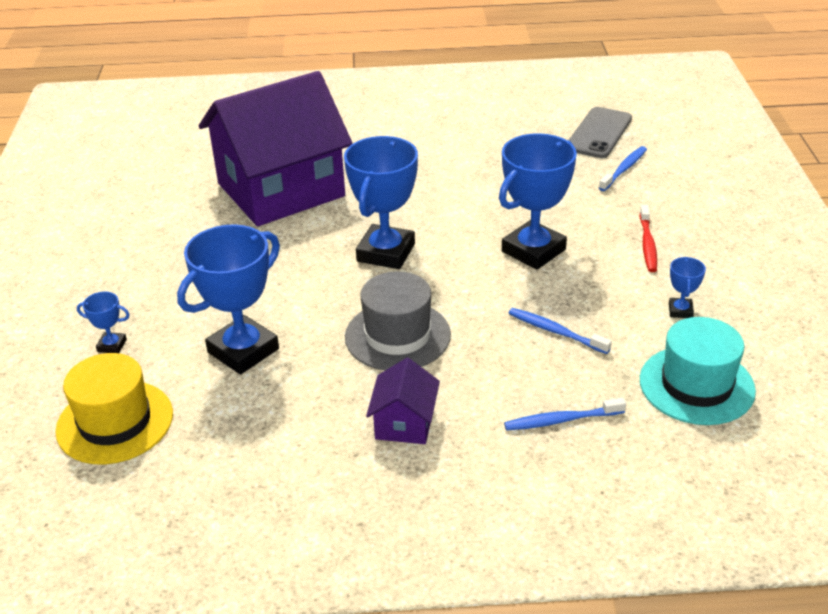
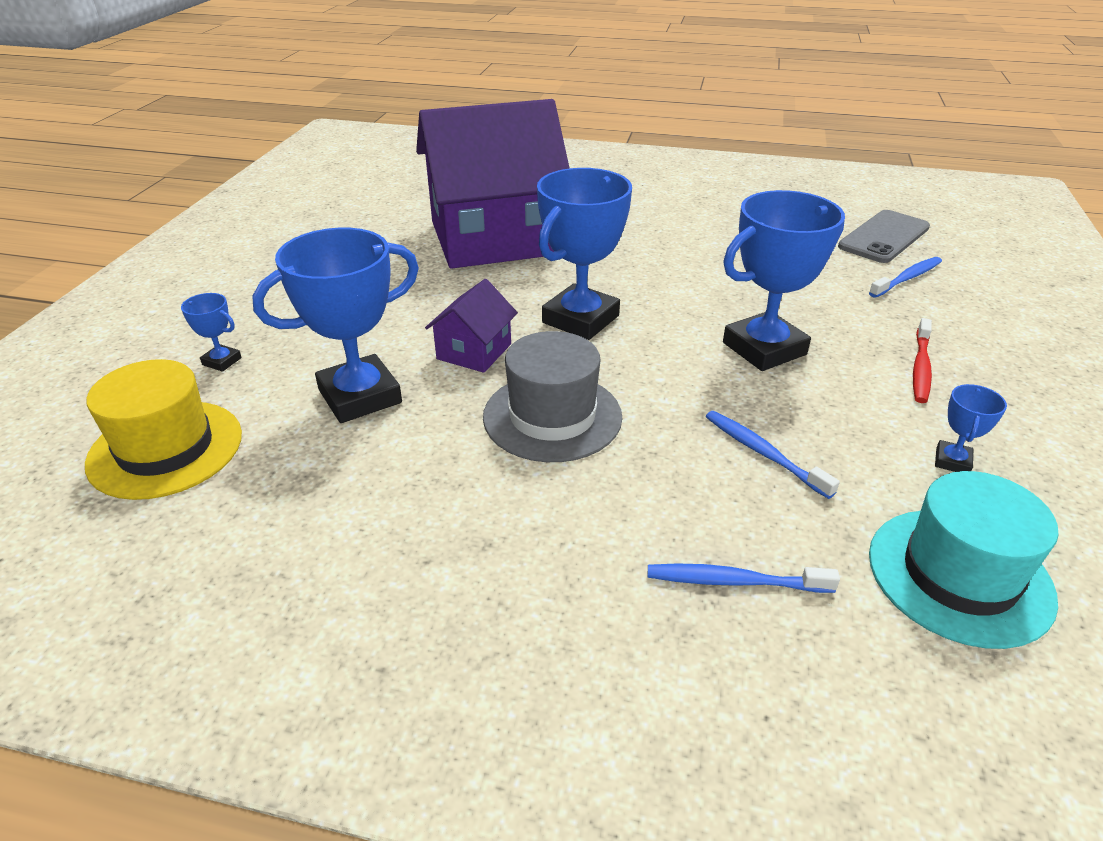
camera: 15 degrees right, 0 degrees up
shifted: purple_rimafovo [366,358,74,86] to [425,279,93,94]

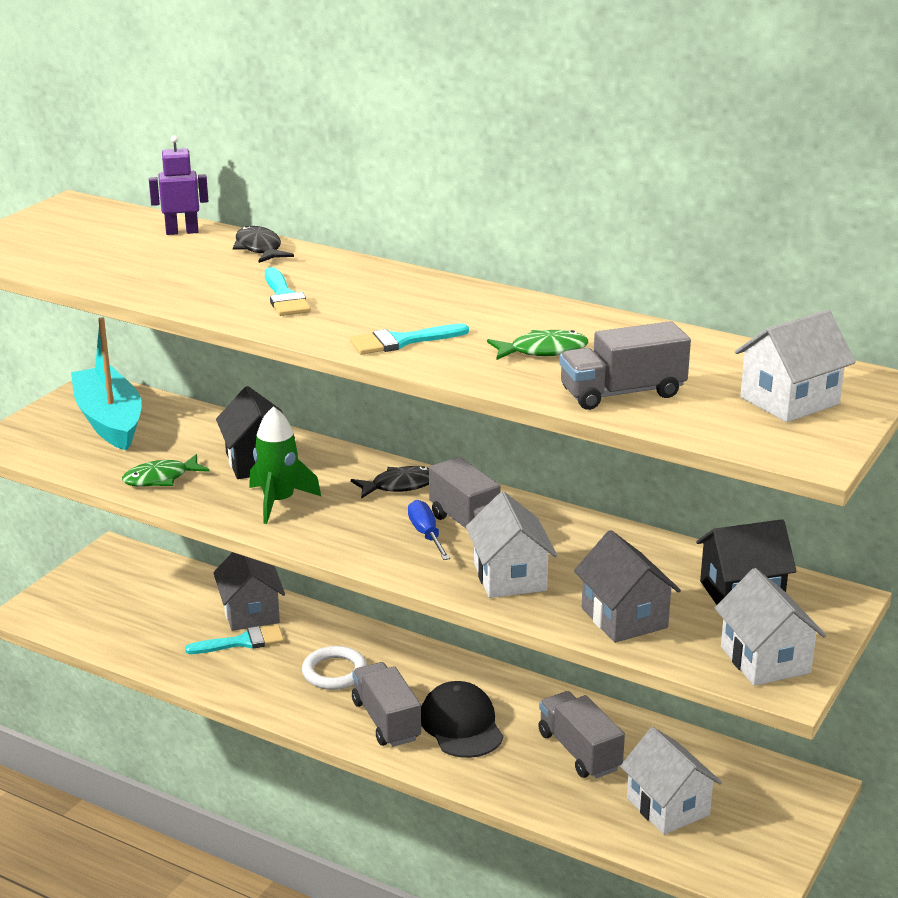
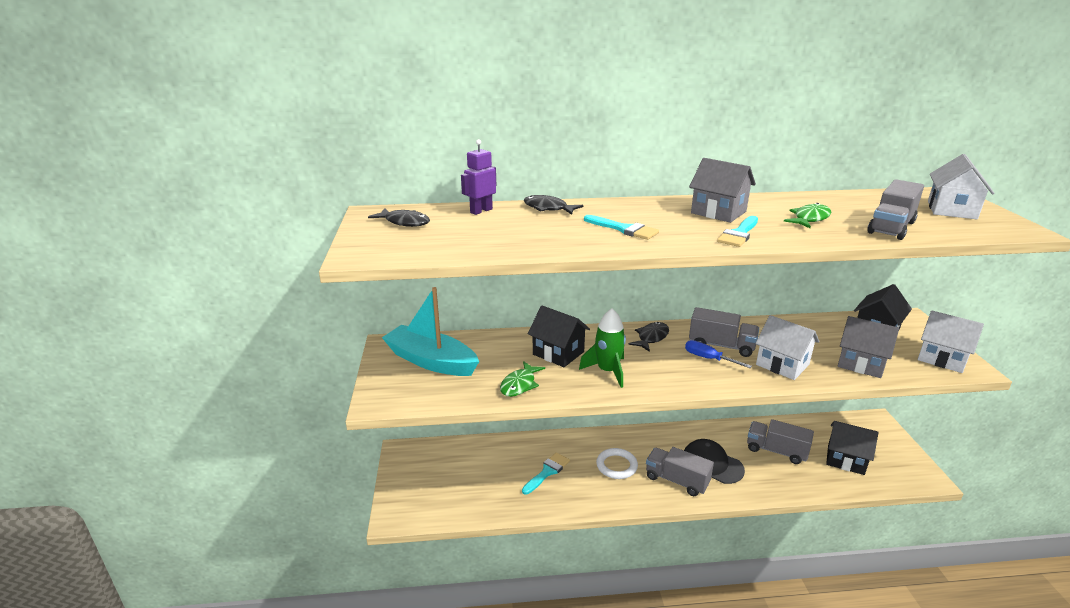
camera: 35 degrees left, 0 degrees up
new: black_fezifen [368,208,62,19]
shifted: grey_rimafovo [213,552,72,79] to [689,158,67,65]
repainted: white_rimafovo [620,727,102,108] to black_rimafovo [826,421,52,54]

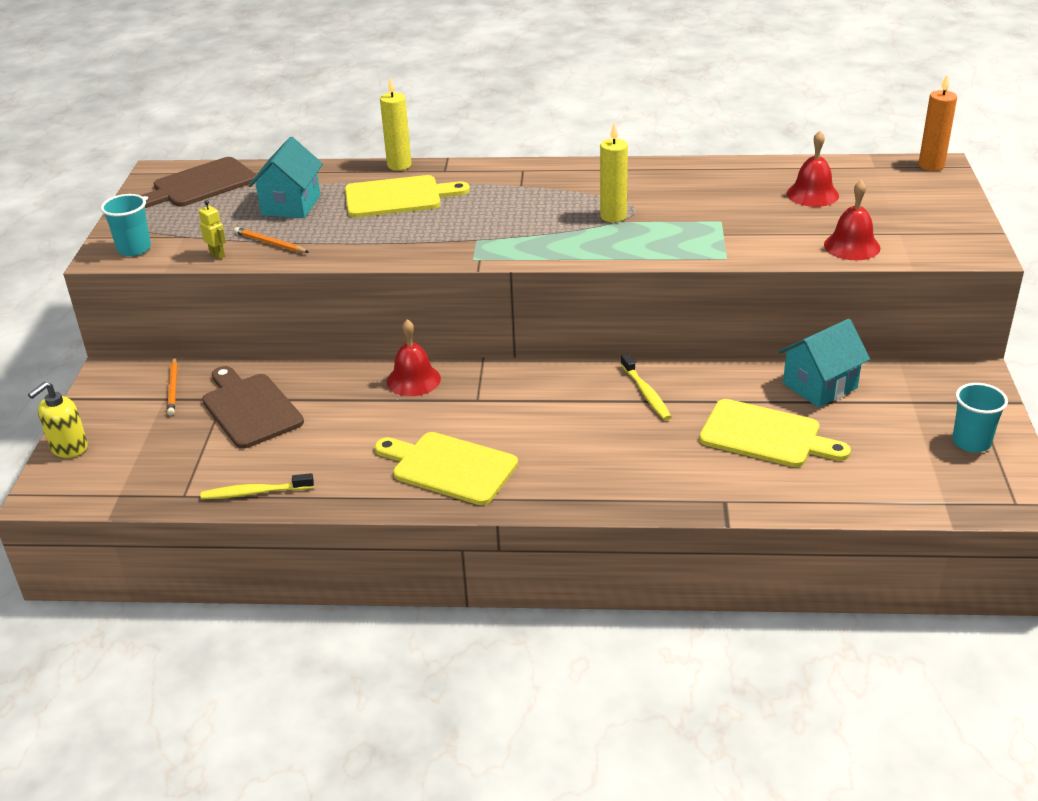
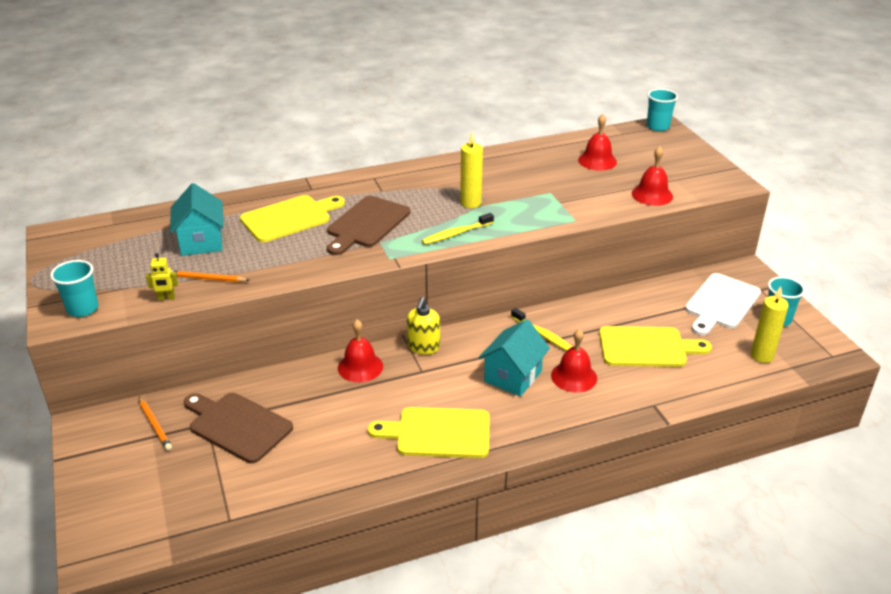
camera: 25 degrees left, 0 degrees up
new: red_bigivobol [551,329,46,64]; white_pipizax [685,273,76,62]
shifted: brown_pipizax [140,157,116,51] to [327,196,83,59]; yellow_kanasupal [28,382,60,76] to [407,297,33,58]; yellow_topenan [201,473,113,26] to [422,213,72,32]; turquoise_rimafovo [779,319,91,89] to [478,319,72,78]; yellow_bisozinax [380,77,32,93] to [751,286,38,77]
swapped: orange_bisozinax [919,74,38,97] to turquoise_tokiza [647,89,31,42]
rotated: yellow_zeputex [199,200,27,59] = [146,253,32,48] 150 degrees clockwise

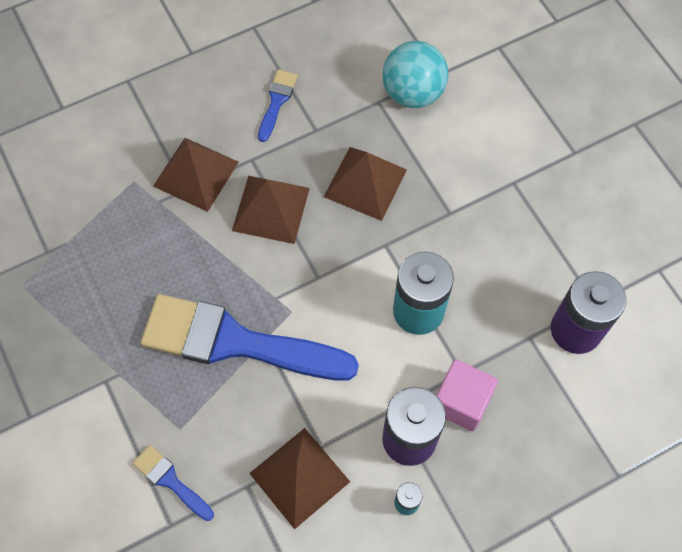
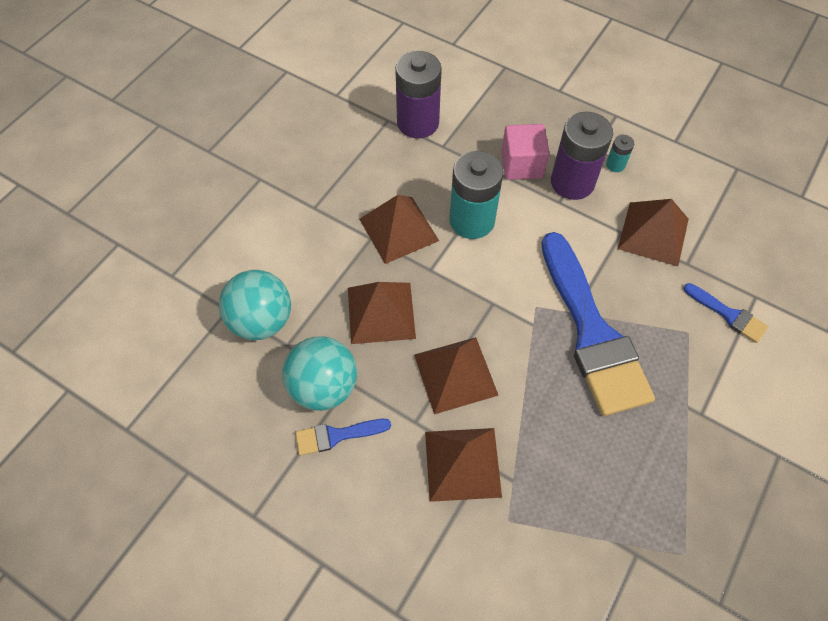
camera: 120 degrees left, 5 degrees down
new: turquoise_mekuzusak [283,336,74,75]; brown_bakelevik [359,195,80,69]
rotated: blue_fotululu [133,445,81,76] = [684,283,84,60] 60 degrees counterclockwise

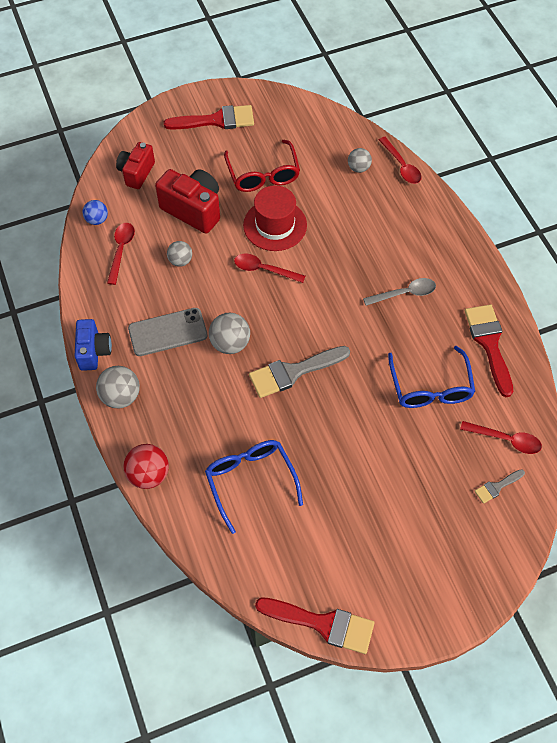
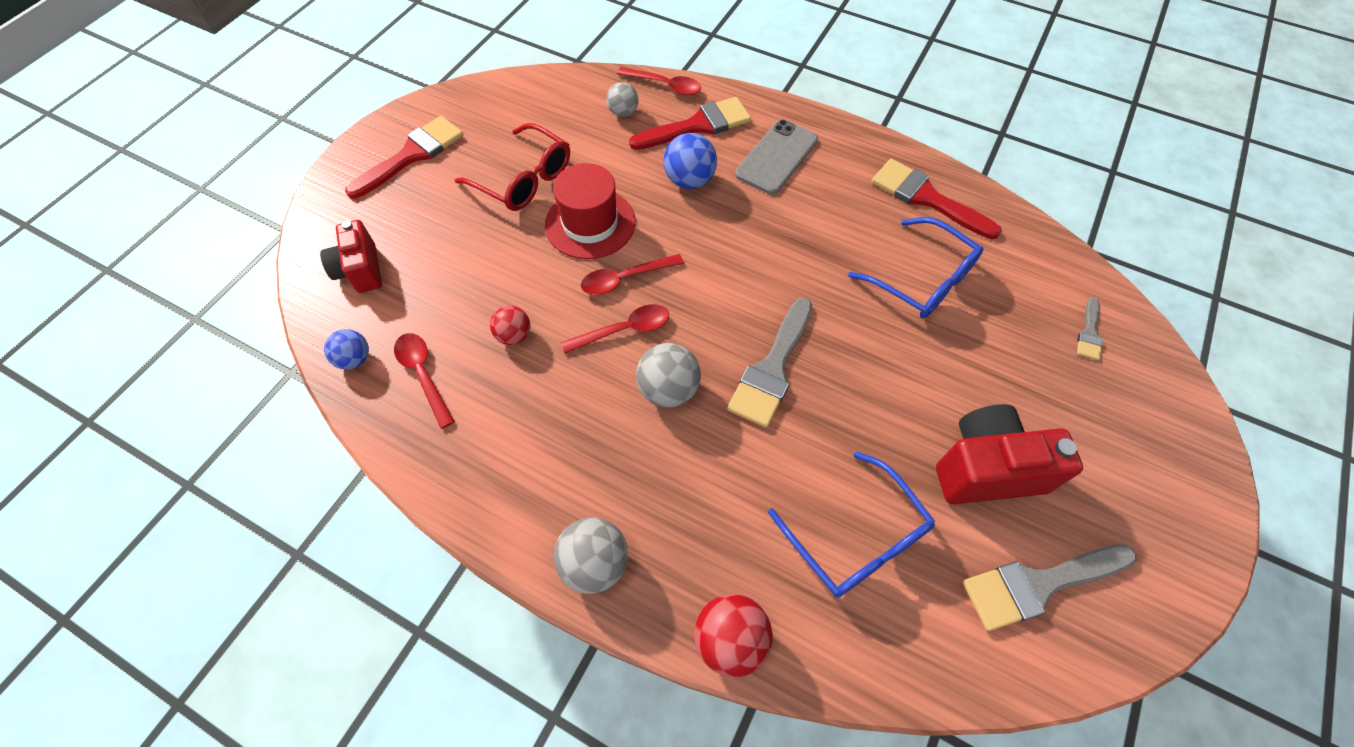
camera: 40 degrees left, 0 degrees up
gone: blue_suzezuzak [75,319,37,52]; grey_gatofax [363,278,73,28]
new: blue_mekuzusak [663,133,54,56]; grey_fotululu [963,544,174,87]
shifted: red_gatofax [460,421,82,33] to [561,304,108,50]; red_fotululu [255,598,120,56] to [629,97,122,53]; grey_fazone [128,308,80,48] to [735,119,83,75]; red_suzezuzak [155,169,65,65] to [936,404,147,100]
repainted: grey_mekuzusak [167,241,25,26] to red_mekuzusak [490,306,41,39]
rotated: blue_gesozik [205,440,98,94] = [768,451,167,147] 150 degrees counterclockwise

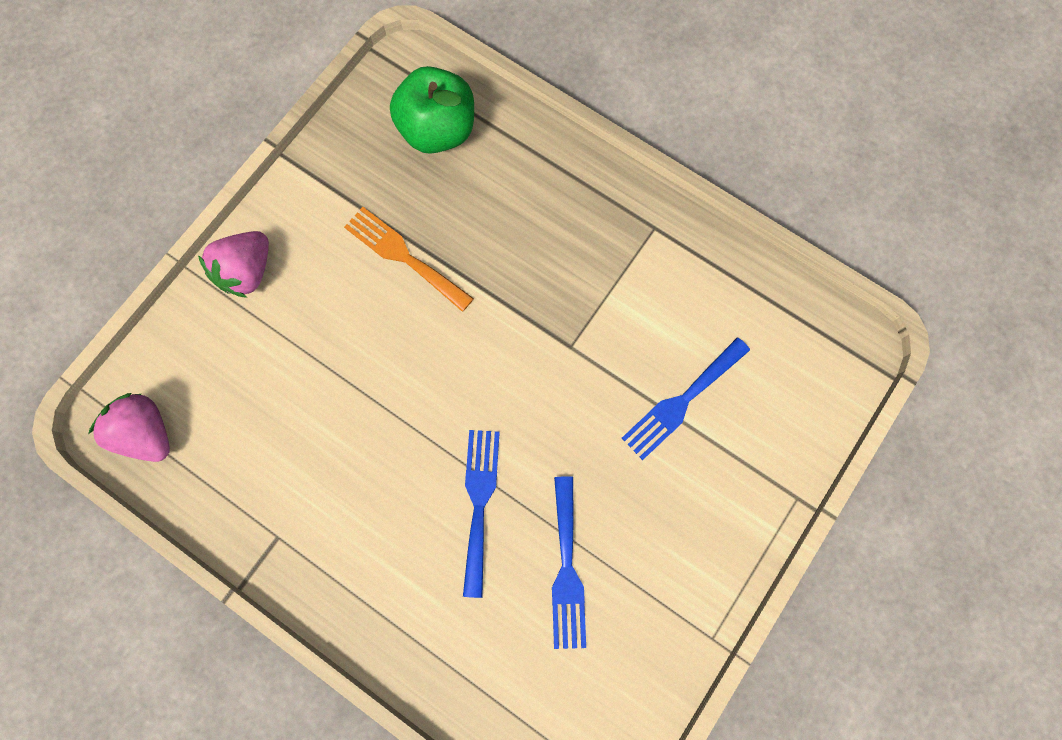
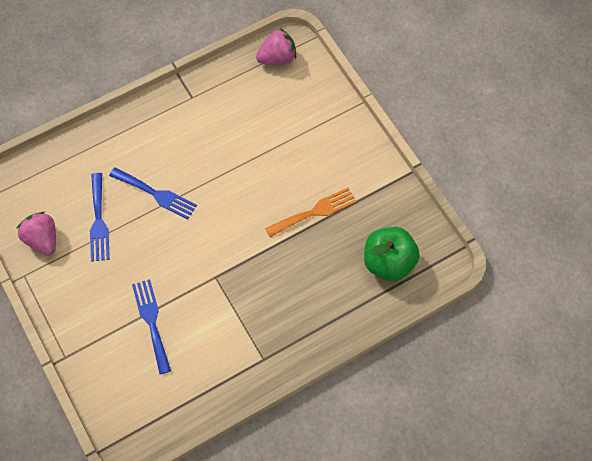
camera: 115 degrees right, 10 degrees down
shifted: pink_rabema [198,231,71,67] to [16,212,40,43]
rotated: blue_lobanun [552,476,34,173] = [90,173,20,89] 120 degrees counterclockwise

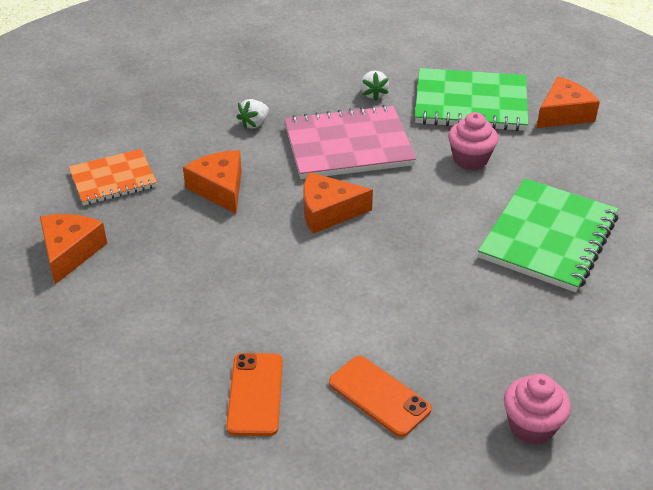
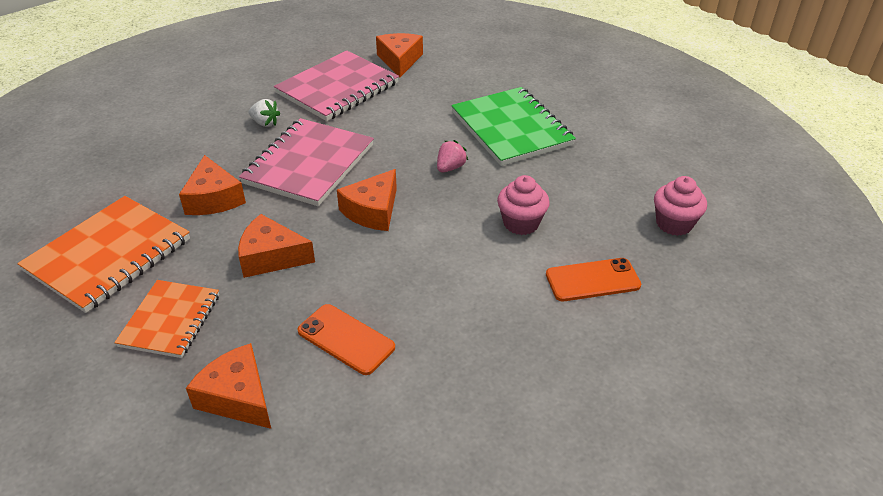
camera: 55 degrees left, 0 degrees up
new: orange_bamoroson [17,196,173,117]; pink_rabema [437,140,31,32]
shifted: orange_fazone [226,353,57,83] to [297,304,98,71]; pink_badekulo [448,112,50,58] to [497,175,53,60]
swapped: white_rabema [236,99,33,30] to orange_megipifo [179,155,67,60]
repainted: green_bamoroson [415,68,113,63] to pink_bamoroson [274,50,125,71]

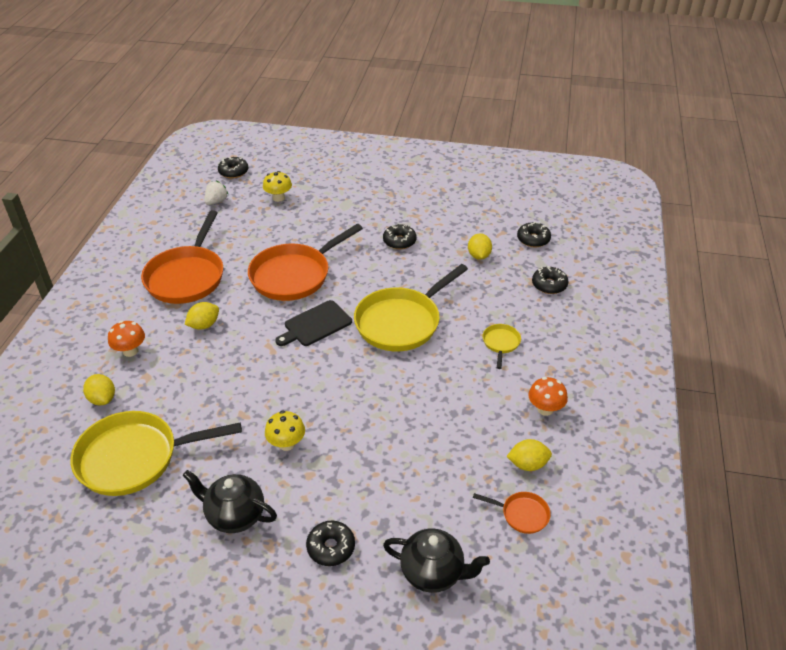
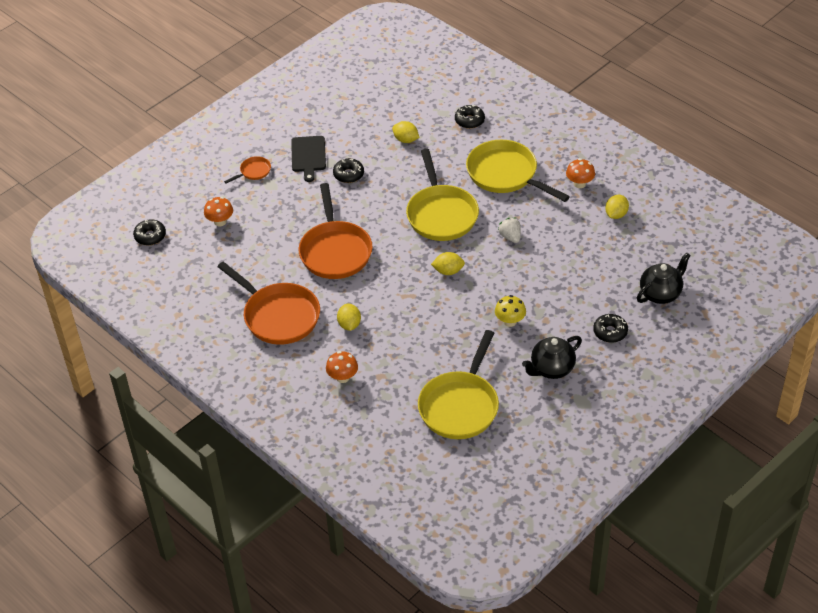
camera: 55 degrees left, 5 degrees up
gone: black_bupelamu [517,222,34,25]
shifted: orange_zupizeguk [473,492,78,42] to [224,156,47,28]; black_pipizax [275,300,77,46] to [291,136,35,46]; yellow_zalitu [83,374,32,32] to [431,252,34,23]; white_rabema [204,181,25,24] to [498,218,23,25]
repainted: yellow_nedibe [263,171,29,31] to orange_nedibe [204,197,29,29]
scaled: yellow_zupizeguk [483,324,38,45] = [466,140,104,62] x2.26

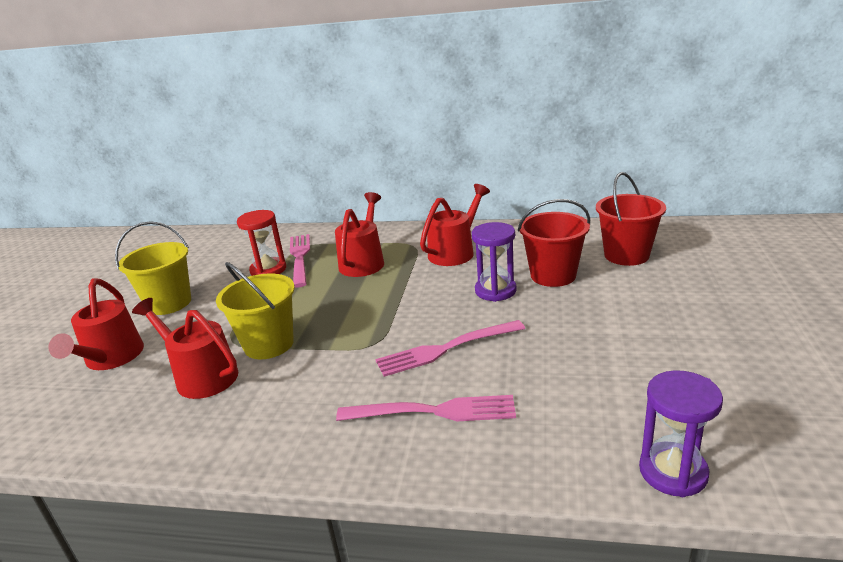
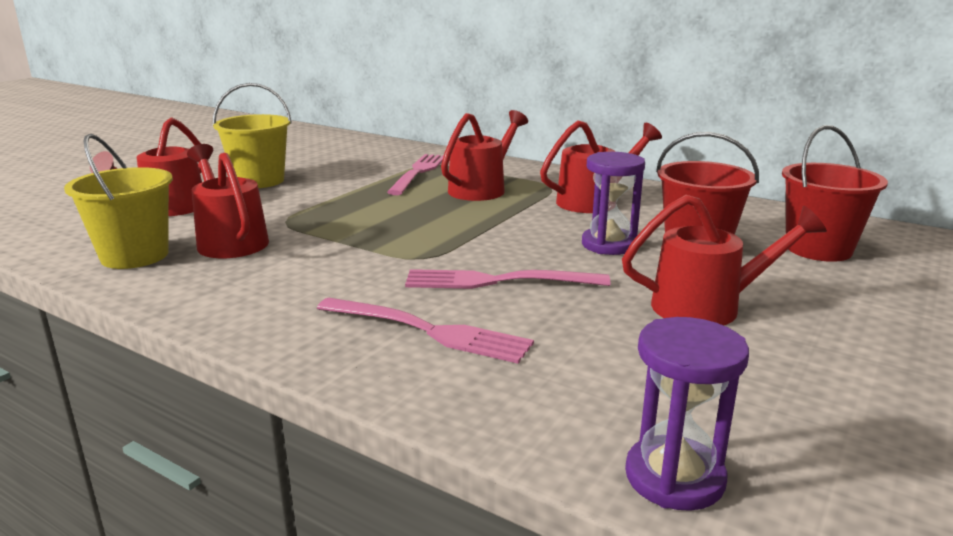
camera: 20 degrees right, 5 degrees down
gone: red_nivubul [237,210,49,66]
new: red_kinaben [622,195,205,130]
shifted: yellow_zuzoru [216,262,79,97] to [64,134,109,135]

